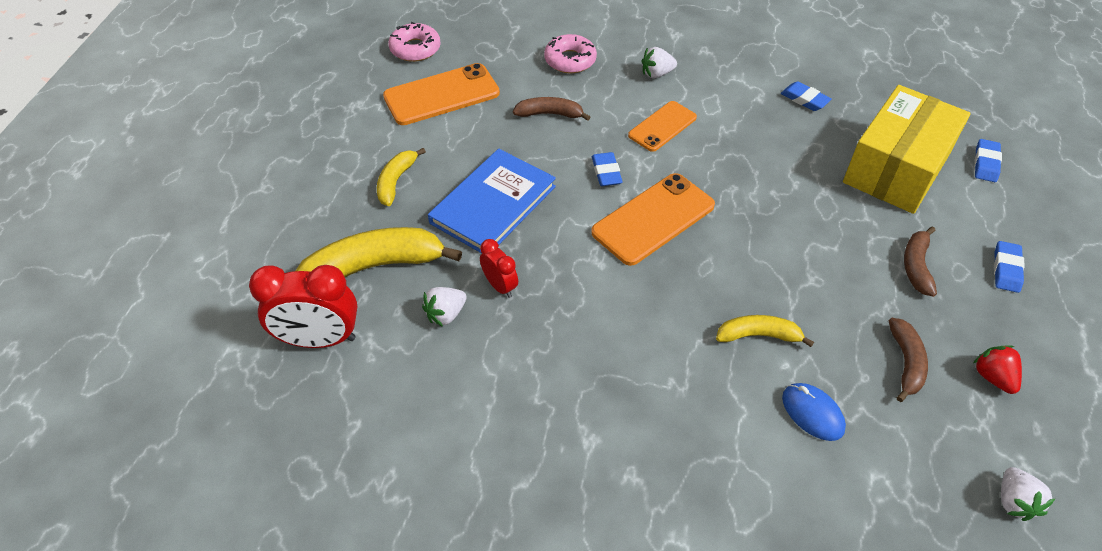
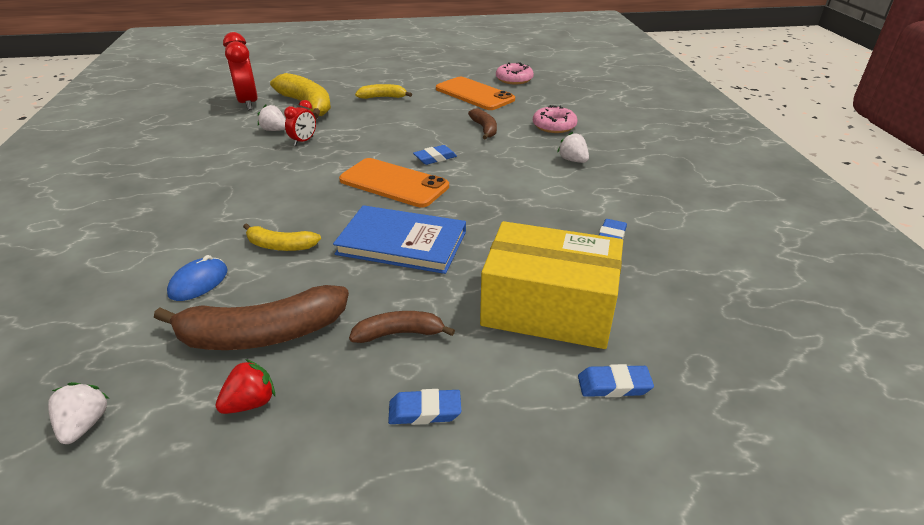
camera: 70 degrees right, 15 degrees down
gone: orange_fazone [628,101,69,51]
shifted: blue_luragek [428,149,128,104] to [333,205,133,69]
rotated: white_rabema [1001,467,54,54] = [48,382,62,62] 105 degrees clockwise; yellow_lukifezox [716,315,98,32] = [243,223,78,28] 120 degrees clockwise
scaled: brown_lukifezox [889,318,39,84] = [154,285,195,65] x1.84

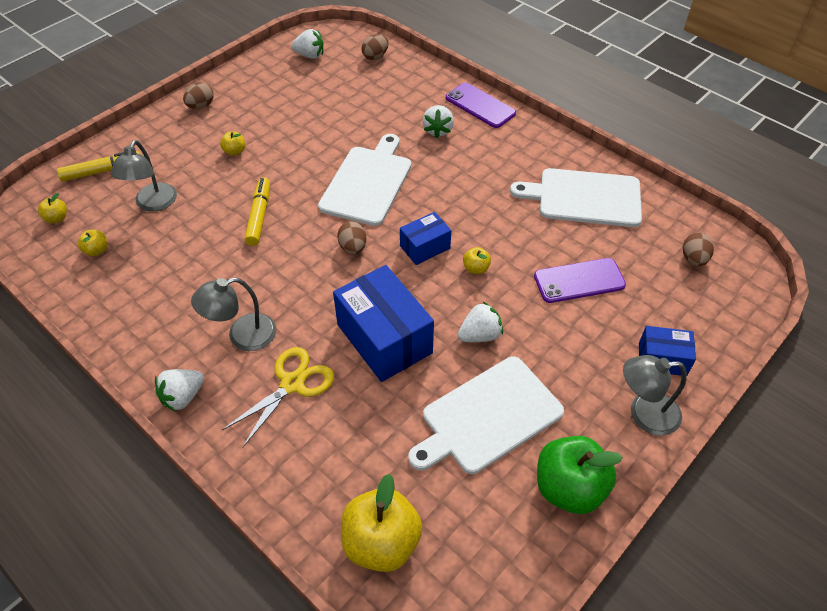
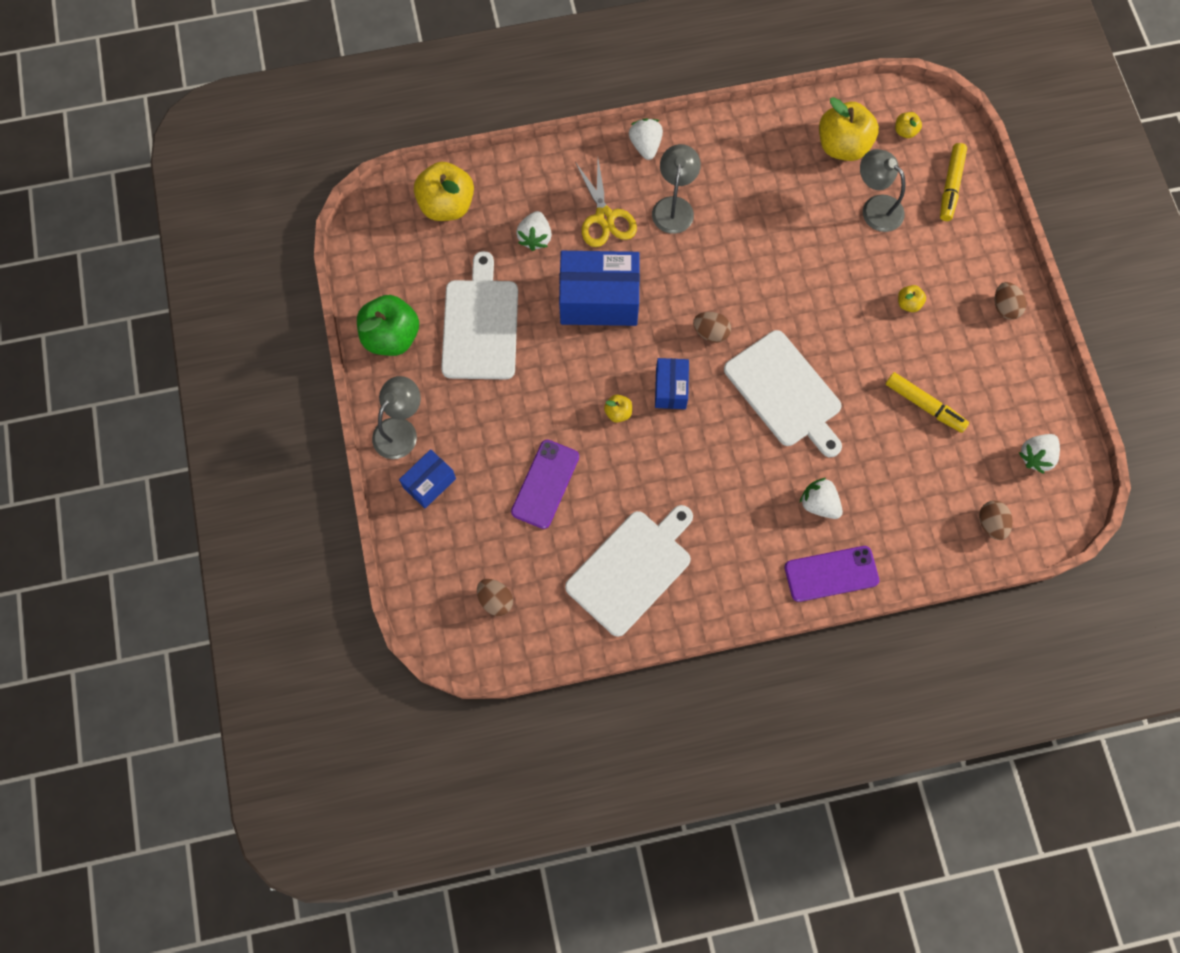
camera: 125 degrees right, 20 degrees up
shifted: white_rabema [458,302,45,40] to [516,211,36,40]; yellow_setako [245,177,25,69] to [886,372,83,61]
scaled: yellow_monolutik [78,230,29,26] = [819,97,60,64] x2.21

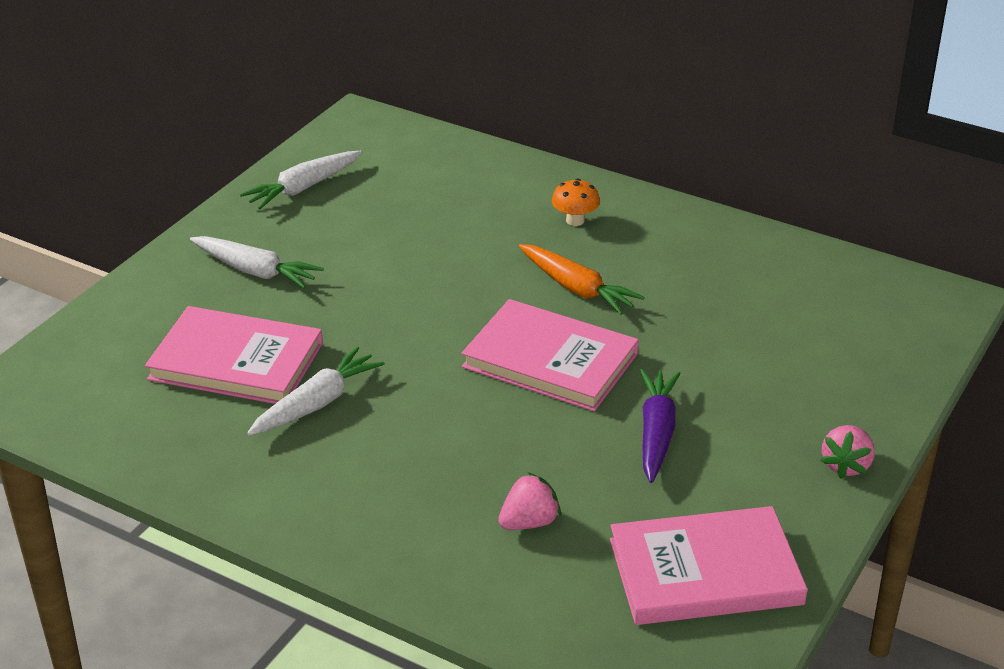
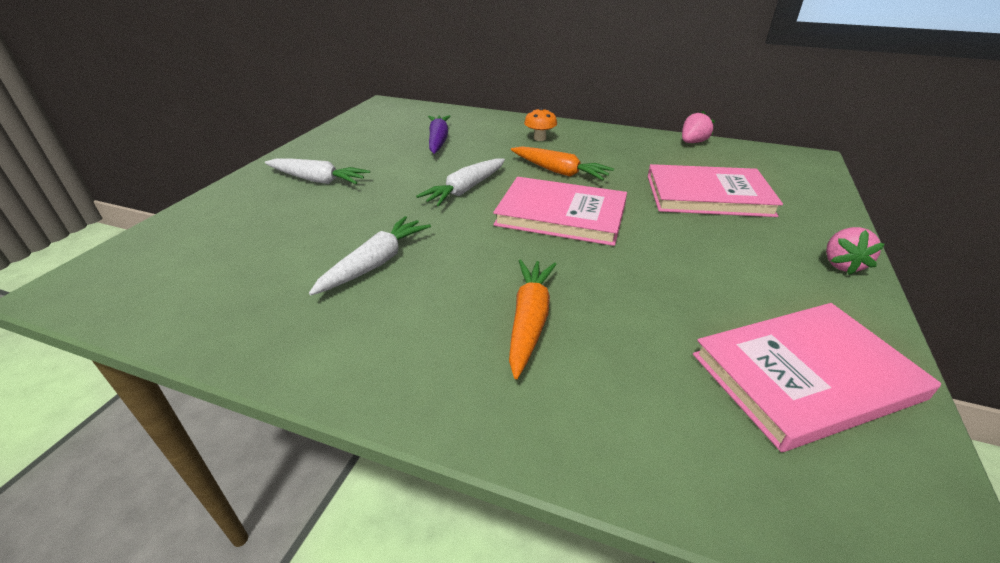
camera: 10 degrees left, 0 degrees up
new: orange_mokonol [509,259,48,120]
shifted: white_mokonol [240,151,122,58] to [416,158,89,48]; purple_mokonol [640,369,41,114] to [428,115,23,39]; pink_luragek [145,306,178,98] to [648,164,135,53]; pink_rabema [498,472,63,58] to [682,111,33,32]

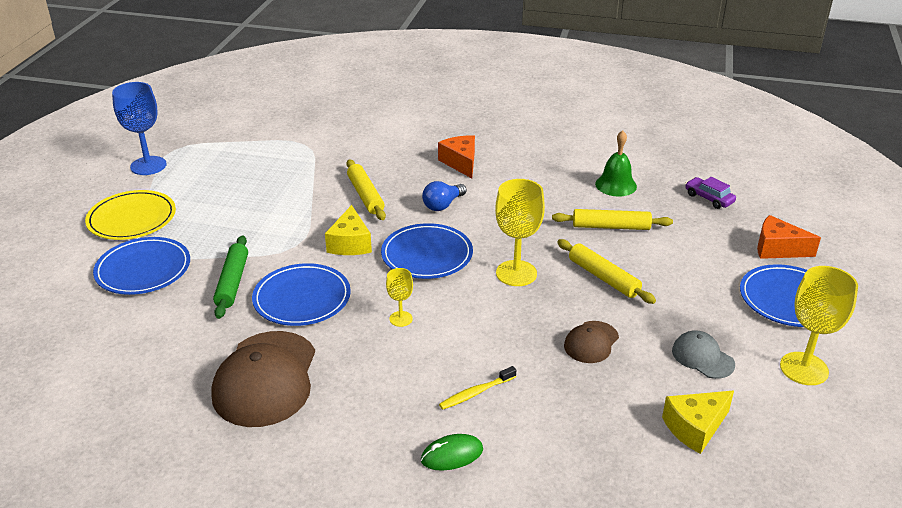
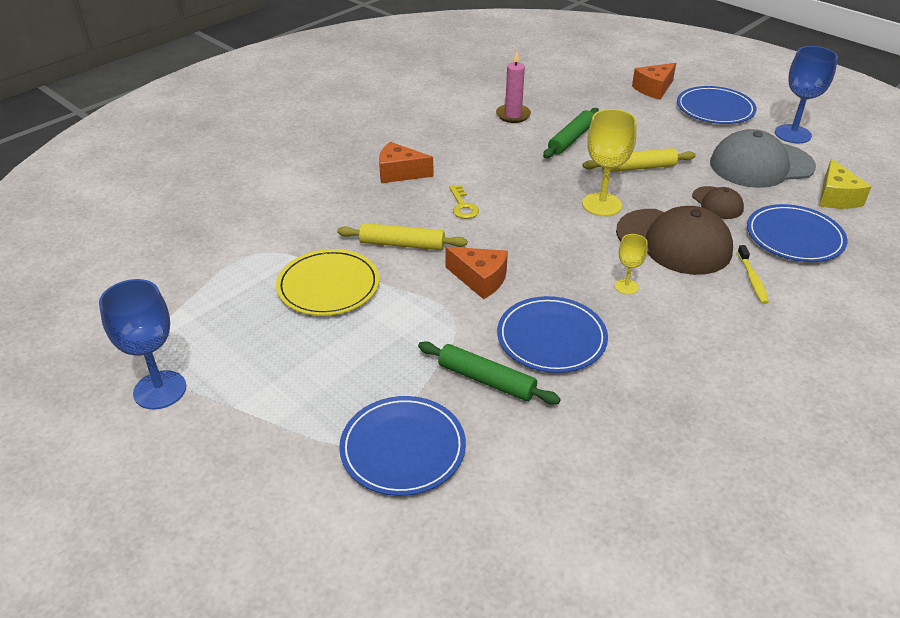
camera: 60 degrees left, 5 degrees up
gone: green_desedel [421,434,62,37]; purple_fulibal [685,177,51,32]
shifted: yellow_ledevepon [85,190,91,50] to [276,249,103,67]; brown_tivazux [211,331,104,96] to [616,206,117,69]; blue_ledevepon [381,223,92,56] to [747,204,100,58]
swapped: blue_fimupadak [422,181,45,30] to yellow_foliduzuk [449,185,30,34]; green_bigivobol [595,130,42,67] to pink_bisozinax [496,51,35,72]
repainted: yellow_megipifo [325,205,47,50] to orange_megipifo [446,247,62,52]; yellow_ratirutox [552,209,121,21] to green_ratirutox [543,108,56,50]; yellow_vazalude [780,266,78,119] to blue_vazalude [775,46,63,97]
scaled: grey_tivazux [672,330,63,49] = [710,129,106,59] x1.97

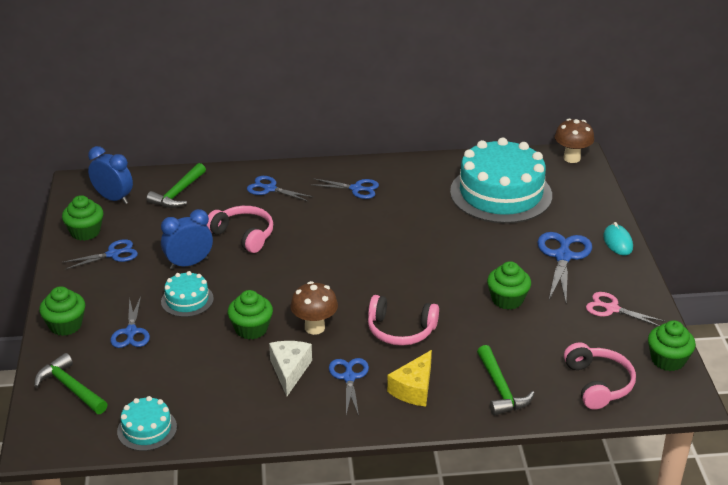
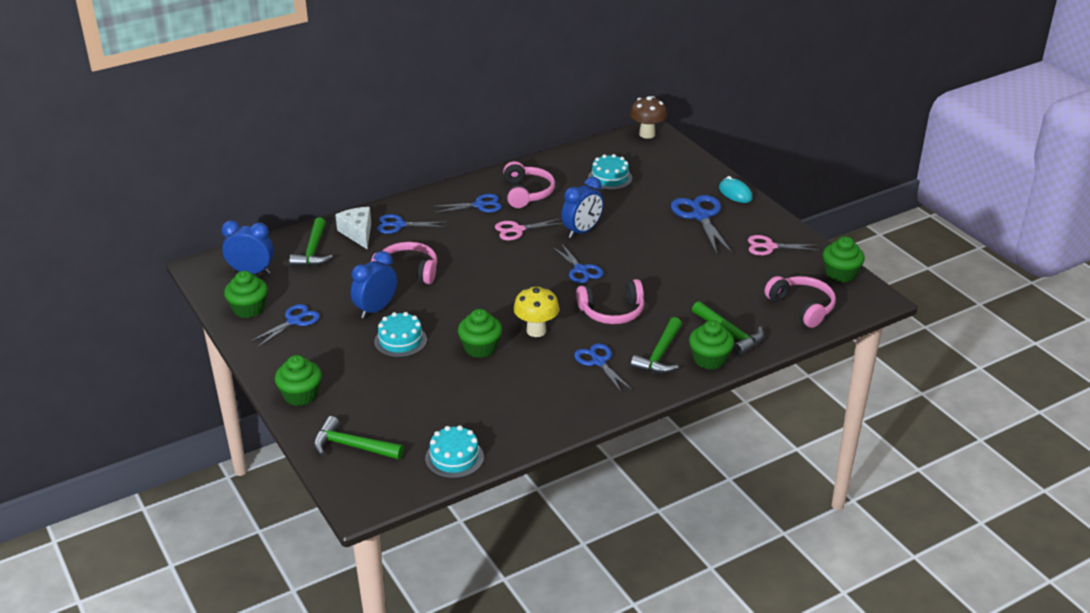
camera: 25 degrees left, 0 degrees up
new: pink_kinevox [495,218,68,23]; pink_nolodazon [503,161,52,47]; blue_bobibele [561,177,43,61]
shifted: white_megipifo [269,341,43,55] to [335,207,36,42]; blue_kinevox [110,297,40,51] to [553,243,51,41]; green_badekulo [487,261,44,49] to [689,320,45,50]
swapped: yellow_megipifo [387,350,45,57] to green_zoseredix [631,317,51,57]
repainted: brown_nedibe [290,281,48,54] to yellow_nedibe [513,286,47,51]
scaled: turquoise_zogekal [450,137,102,87] = [588,154,44,36] x0.46

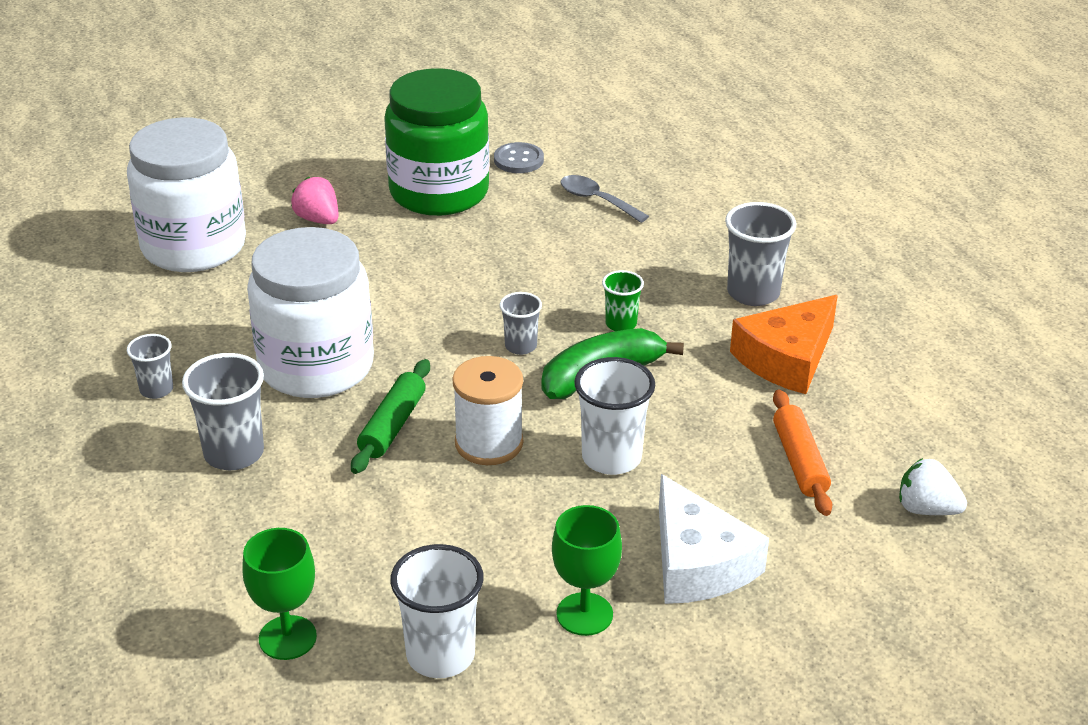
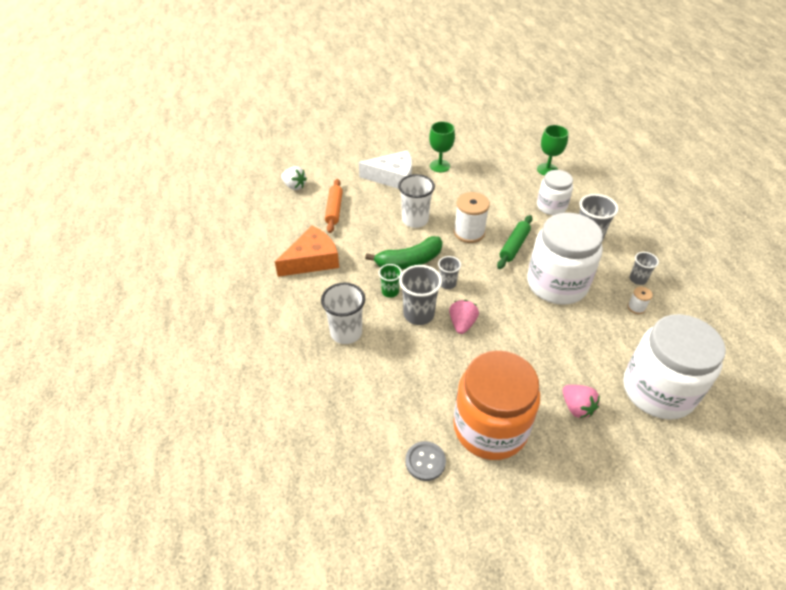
camera: 170 degrees left, 10 degrees up
gone: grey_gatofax [560,175,89,48]
new: pink_rabema [449,300,30,34]; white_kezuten [537,170,36,45]; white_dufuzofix [628,287,25,27]
shifted: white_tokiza [390,544,94,134] to [321,282,44,62]; grey_tokiza [725,202,71,104] to [399,265,43,60]
repainted: green_kezuten [384,68,105,148] to orange_kezuten [453,350,87,110]
rotated: white_megipifo [659,474,110,130] = [359,150,53,39] 105 degrees clockwise

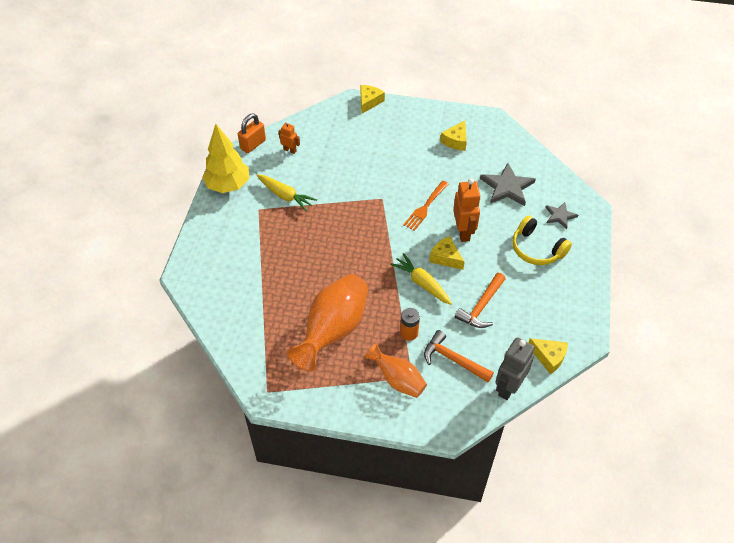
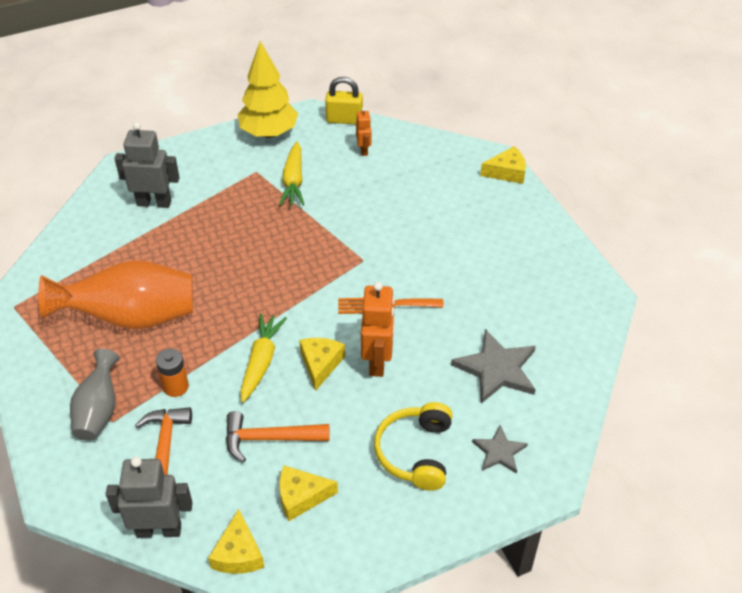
camera: 55 degrees right, 5 degrees down
new: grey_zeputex [115,122,65,86]
shifted: yellow_megipifo [440,120,27,31] to [279,466,59,55]
repainted: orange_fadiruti [365,343,62,55] to grey_fadiruti [70,349,50,92]; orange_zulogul [238,114,28,39] to yellow_zulogul [325,77,38,47]
rotated: orange_zeputex [453,179,28,63] = [361,282,34,95] 45 degrees counterclockwise

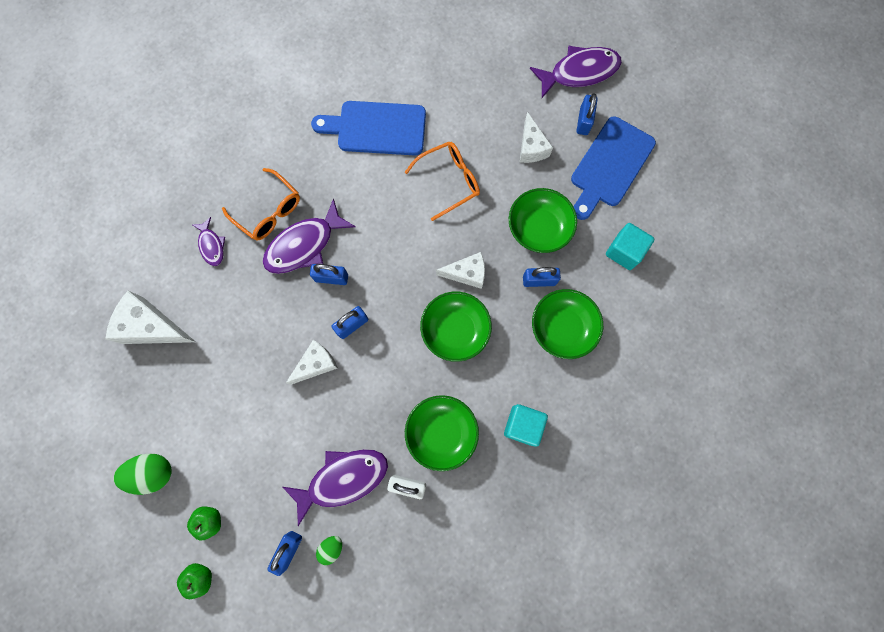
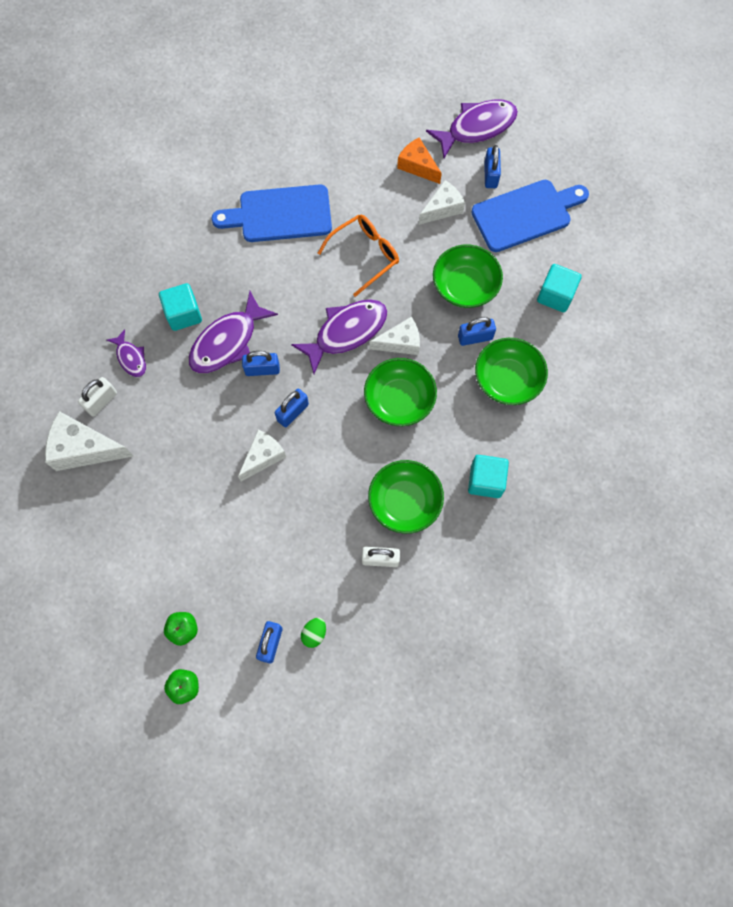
camera: 10 degrees left, 5 degrees down
gone: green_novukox [113,454,59,41]
new: white_zulogul [78,377,39,40]; orange_megipifo [397,137,45,47]
shifted: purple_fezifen [283,449,105,77] to [291,300,96,74]
swapped: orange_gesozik [222,168,78,73] to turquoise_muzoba [159,283,43,48]
rotated: white_megipifo [520,112,33,51] = [419,180,46,45] 105 degrees counterclockwise; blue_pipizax [571,116,85,104] = [471,180,118,72] 135 degrees counterclockwise

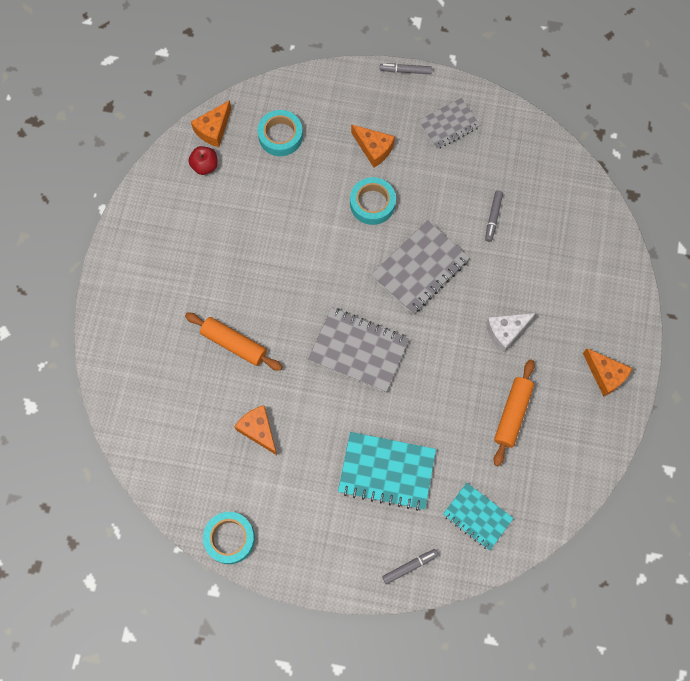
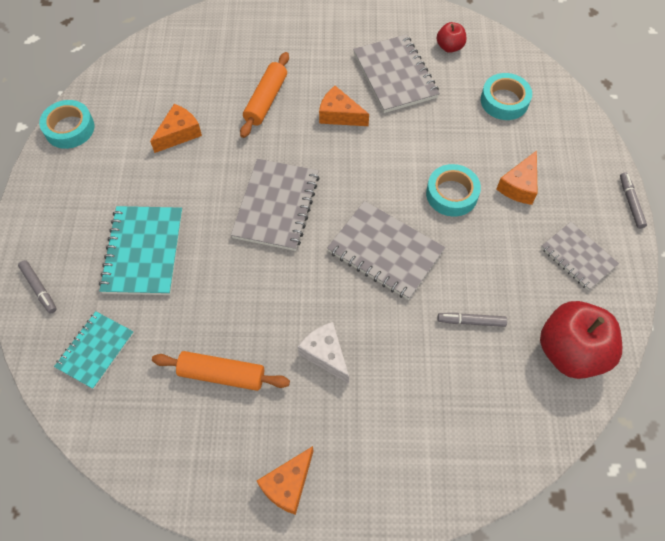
camera: 80 degrees right, 10 degrees down
new: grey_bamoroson [353,34,87,79]; red_monolutik [540,301,82,78]
shifted: orange_megipifo [191,100,40,47] to [319,86,50,40]

